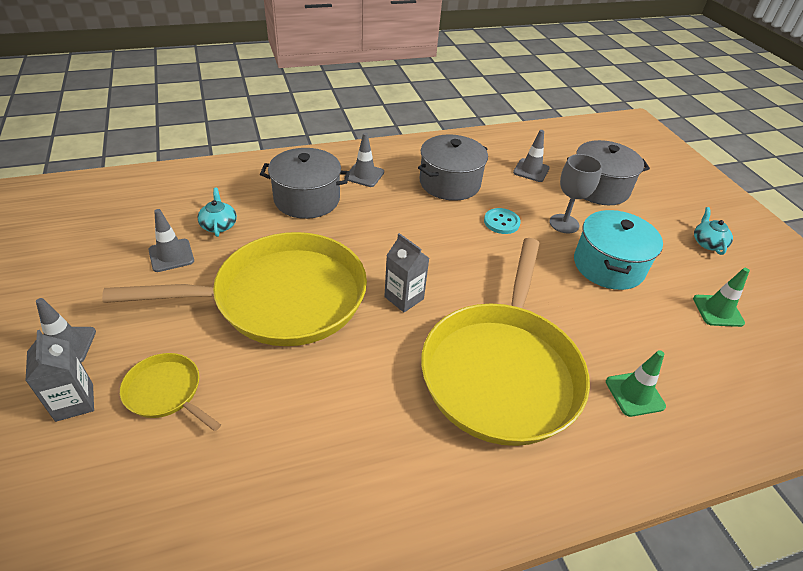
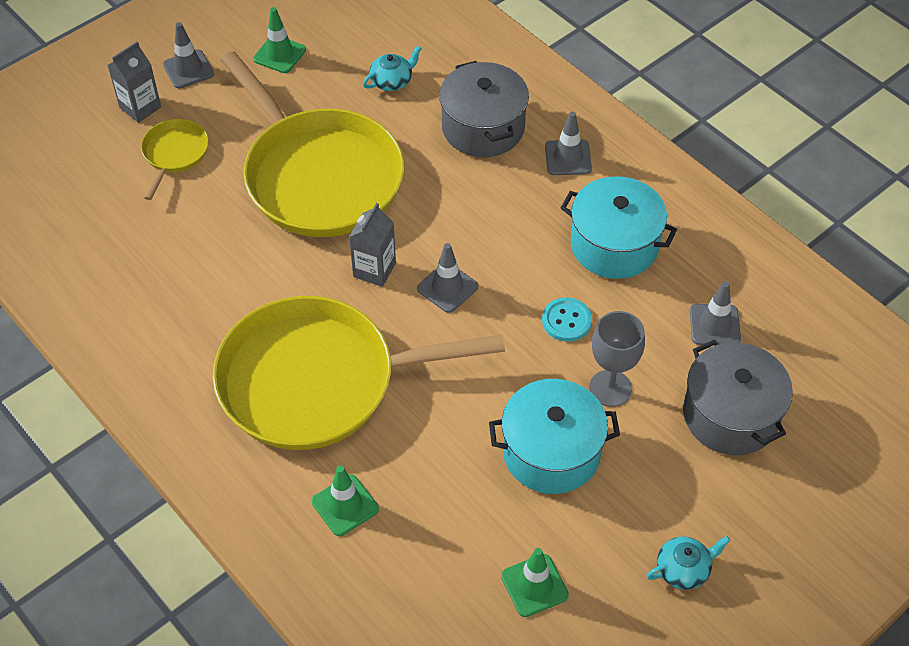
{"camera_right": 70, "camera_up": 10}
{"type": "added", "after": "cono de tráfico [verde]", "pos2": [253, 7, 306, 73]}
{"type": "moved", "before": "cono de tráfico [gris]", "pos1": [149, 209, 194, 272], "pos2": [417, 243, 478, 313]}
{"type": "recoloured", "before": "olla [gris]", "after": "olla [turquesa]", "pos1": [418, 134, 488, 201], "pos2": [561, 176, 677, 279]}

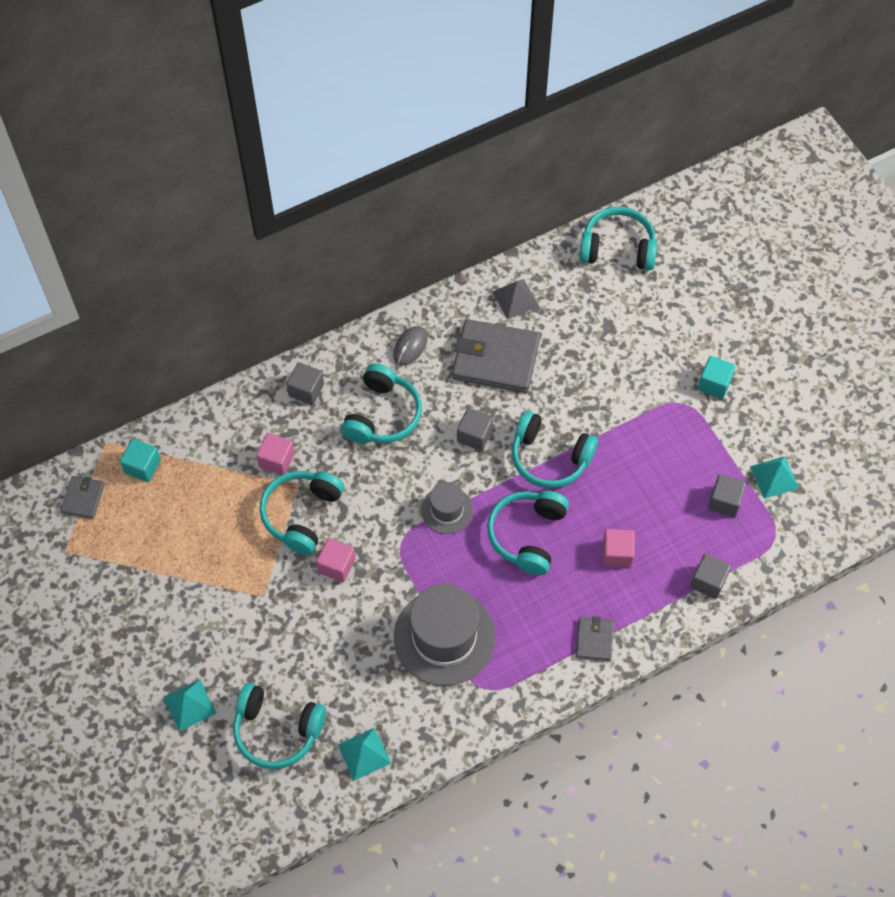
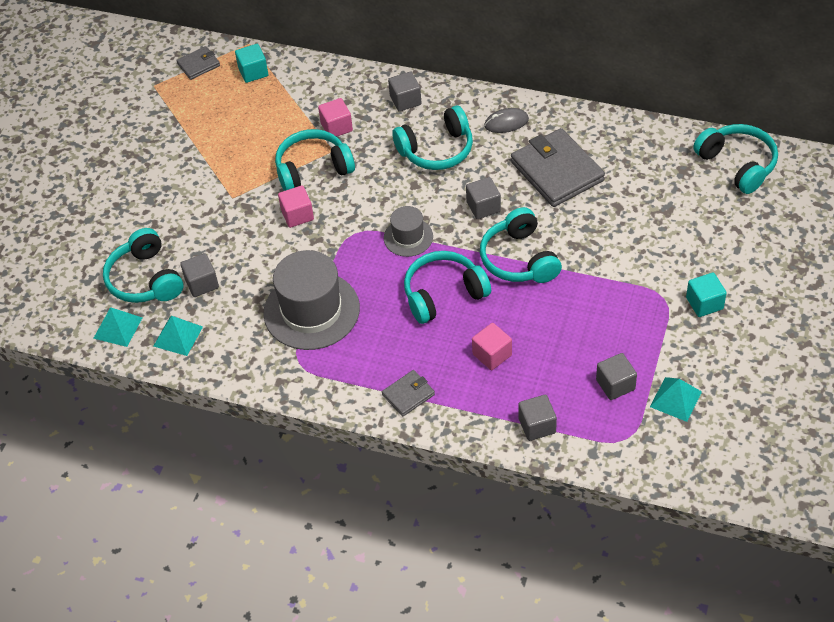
{"camera_right": 50, "camera_up": -10}
{"type": "moved", "before": "pirámide [turquesa]", "pos1": [163, 680, 216, 732], "pos2": [93, 307, 142, 347]}
{"type": "added", "after": "cubo [gris]", "pos2": [180, 253, 219, 297]}
{"type": "removed", "before": "pirámide [gris]", "pos1": [492, 279, 539, 319]}

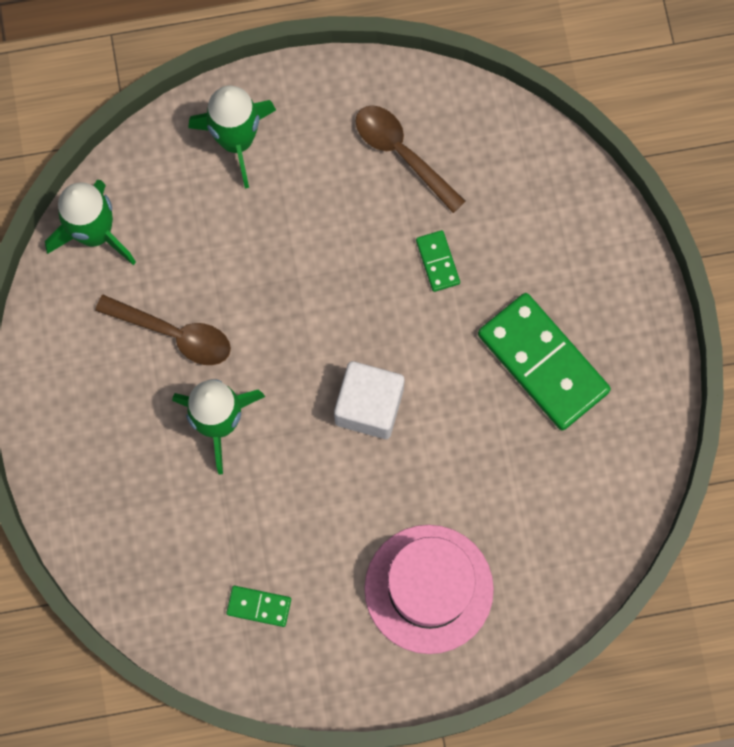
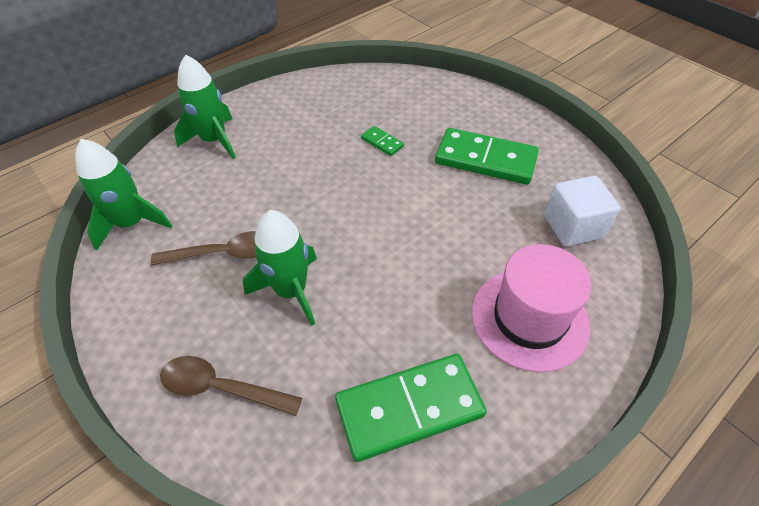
{"camera_right": -30, "camera_up": -25}
{"type": "moved", "before": "cuchara [marrón]", "pos1": [356, 106, 466, 213], "pos2": [160, 356, 302, 416]}
{"type": "resized", "before": "ficha de dominó [verde]", "pos1": [226, 586, 291, 627], "pos2": [335, 354, 487, 462], "scale": 2.23}
{"type": "moved", "before": "cubo [blanco]", "pos1": [334, 361, 405, 439], "pos2": [544, 176, 621, 247]}

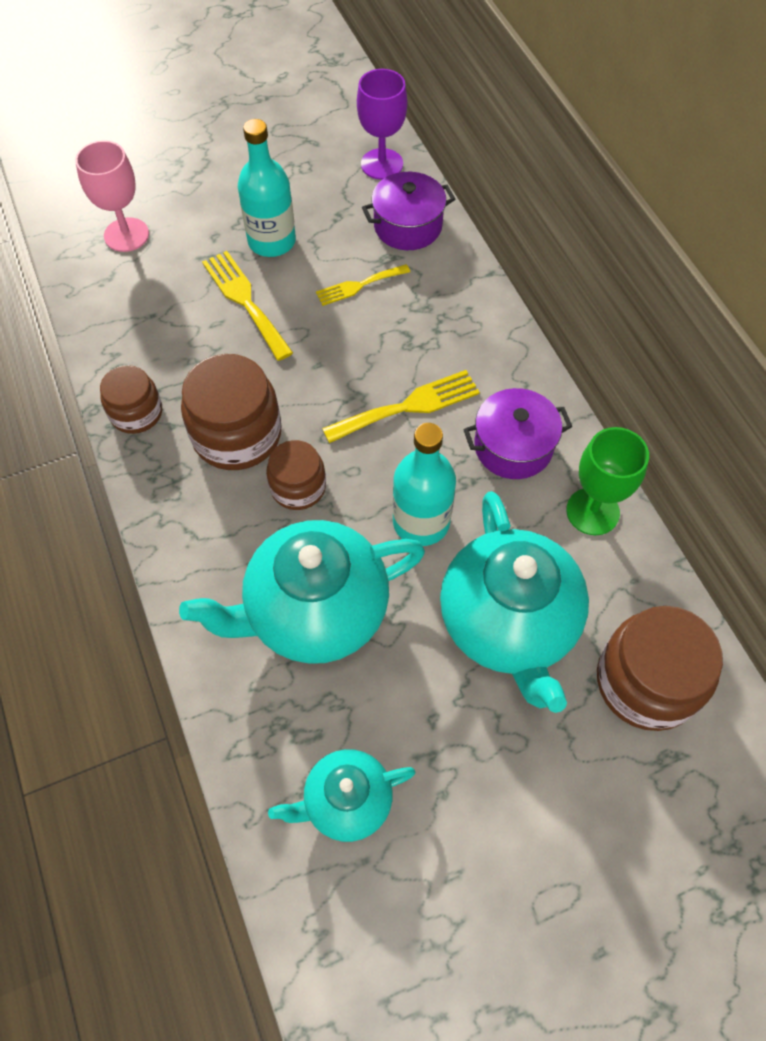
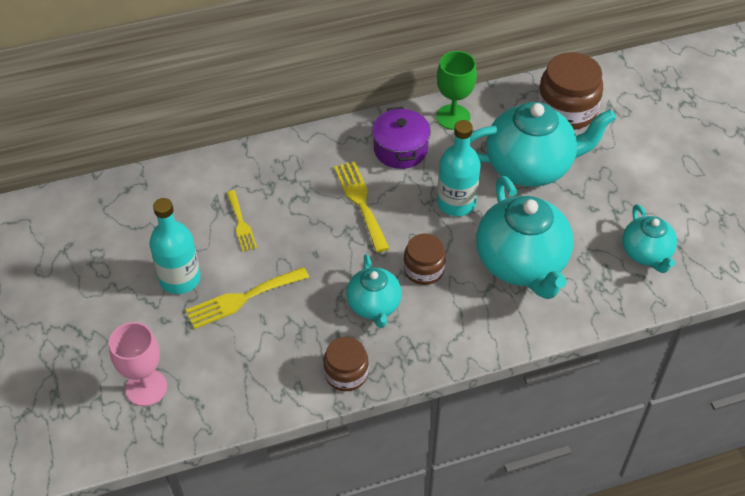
{"camera_right": -85, "camera_up": -10}
{"type": "replaced", "before": "tarro [marrón]", "after": "tetera [turquesa]", "pos1": [181, 354, 281, 470], "pos2": [346, 254, 402, 328]}
{"type": "removed", "before": "copa [morado]", "pos1": [357, 69, 407, 180]}
{"type": "removed", "before": "olla [morado]", "pos1": [362, 172, 455, 250]}

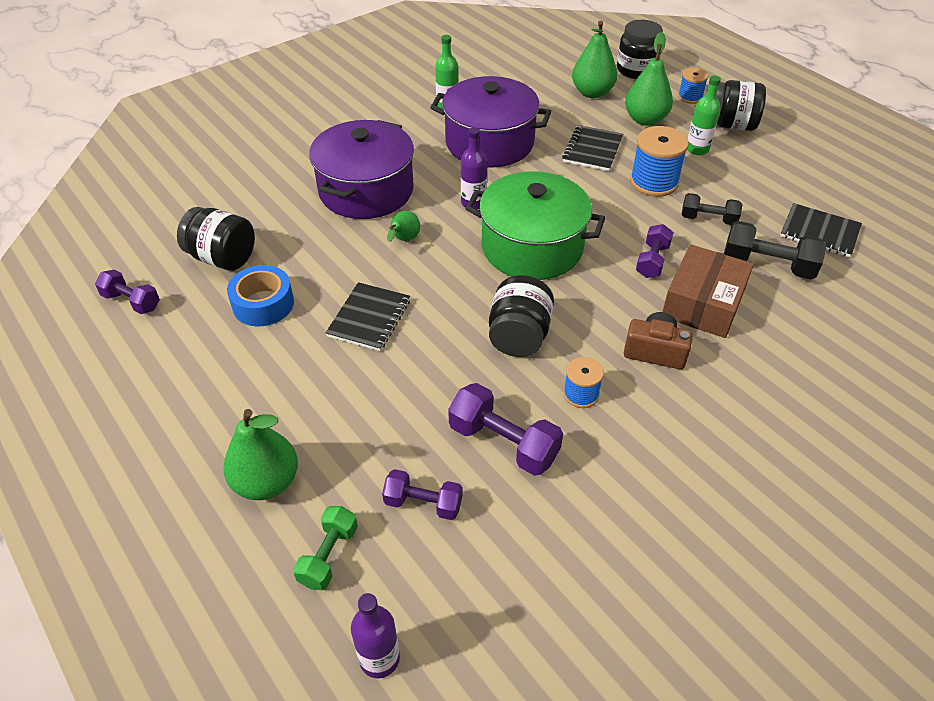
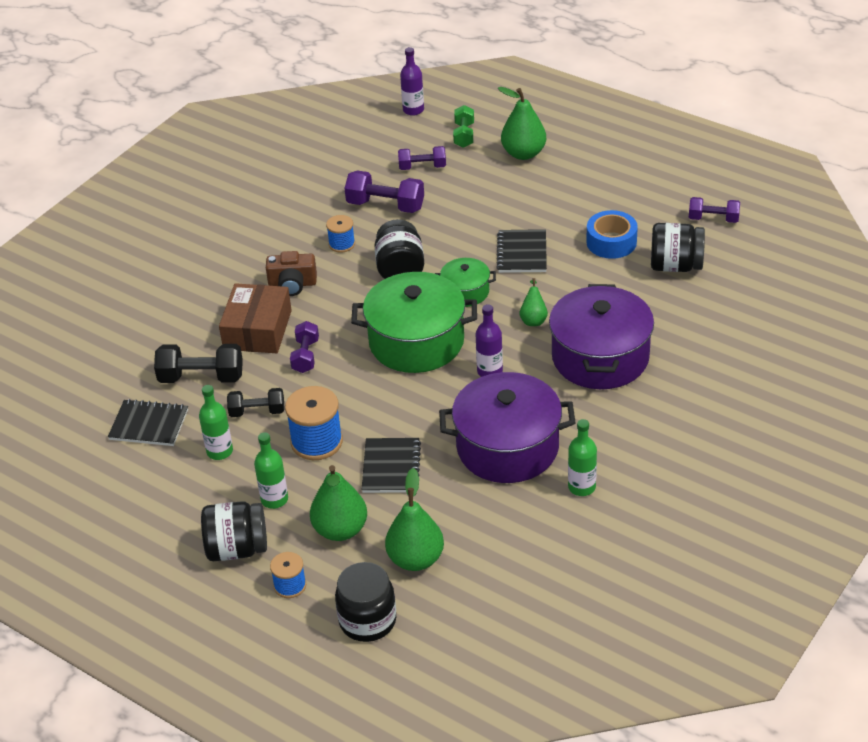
{"camera_right": 165, "camera_up": -5}
{"type": "added", "after": "botella [verde]", "pos2": [199, 385, 233, 460]}
{"type": "added", "after": "olla [verde]", "pos2": [435, 258, 496, 307]}

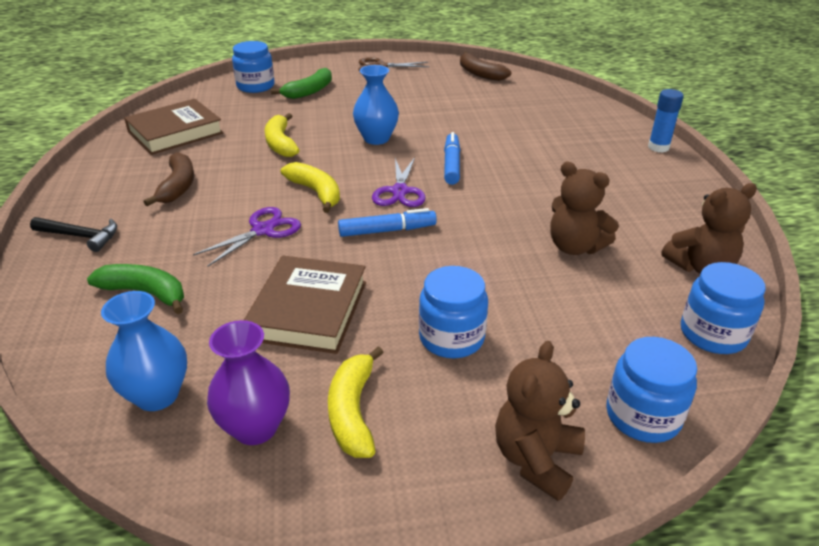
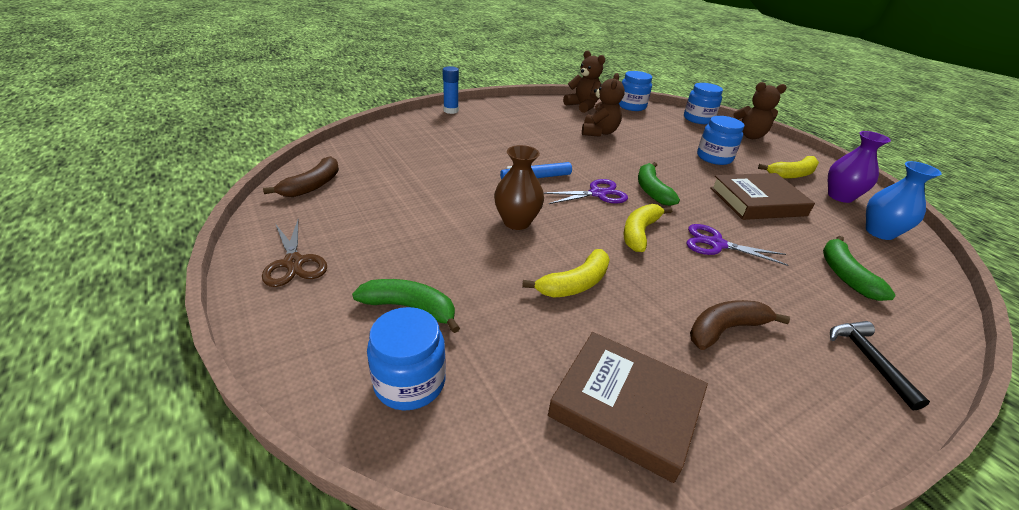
{"camera_right": -115, "camera_up": 0}
{"type": "recoloured", "before": "florero [azul]", "after": "florero [marrón]", "pos1": [353, 65, 399, 145], "pos2": [494, 145, 544, 230]}
{"type": "replaced", "before": "rotulador [azul]", "after": "plátano [verde]", "pos1": [338, 208, 437, 237], "pos2": [638, 162, 680, 206]}

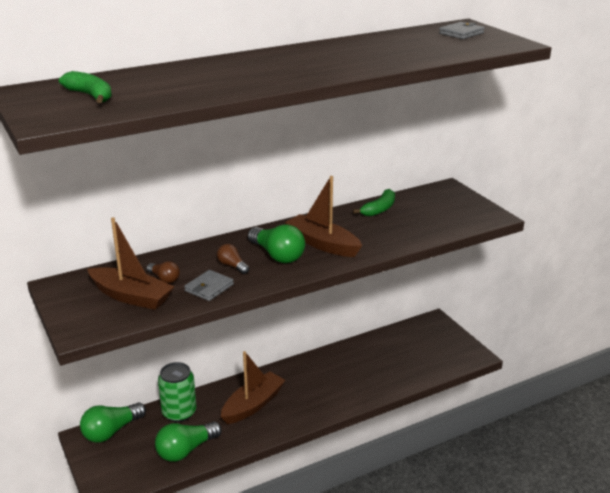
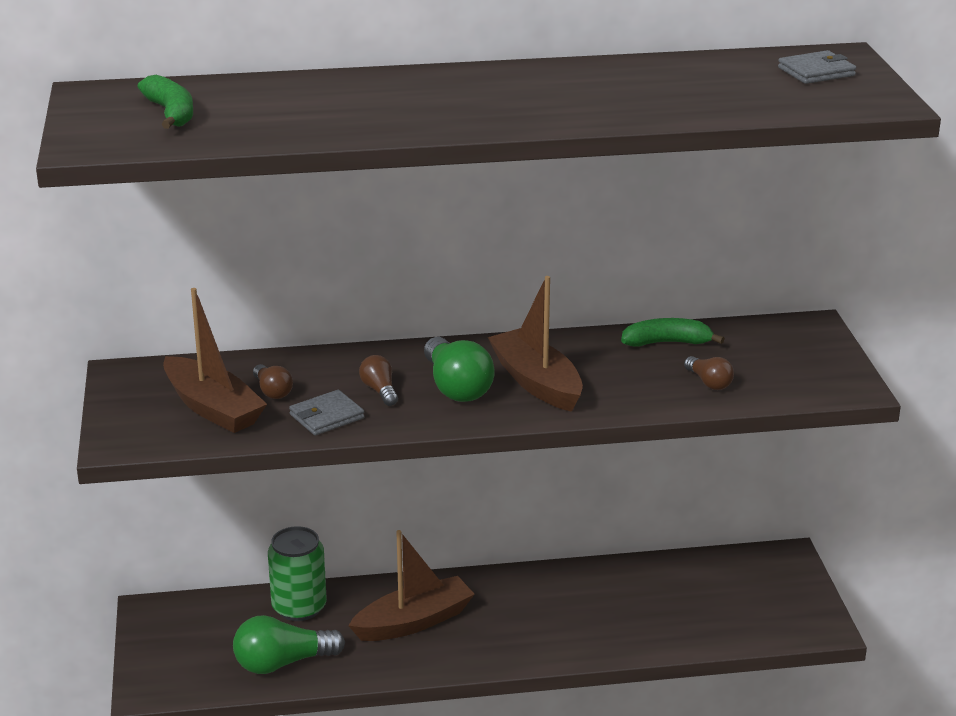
{"camera_right": 20, "camera_up": 0}
{"type": "turned", "before": "plátano [verde]", "pos1": [353, 189, 395, 217], "pos2": [621, 318, 725, 347], "turn": -150}
{"type": "added", "after": "bombilla [marrón]", "pos2": [684, 356, 734, 390]}
{"type": "removed", "before": "bombilla [verde]", "pos1": [80, 403, 146, 442]}

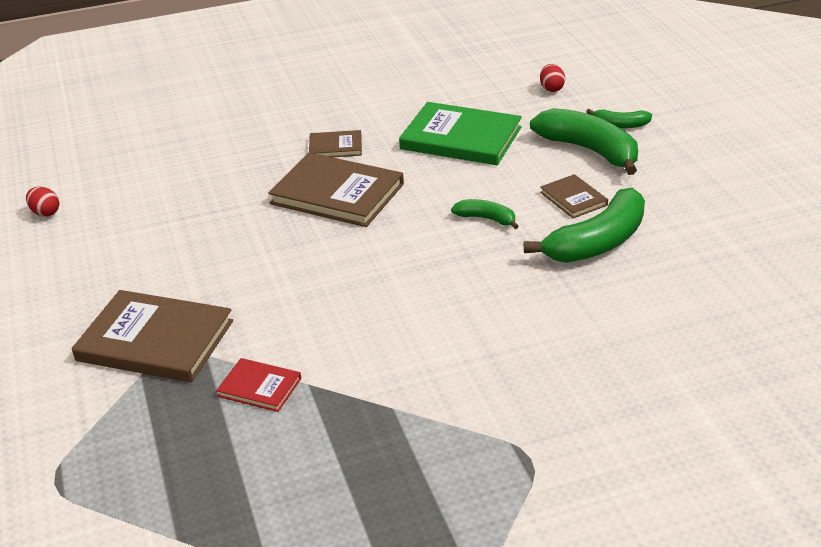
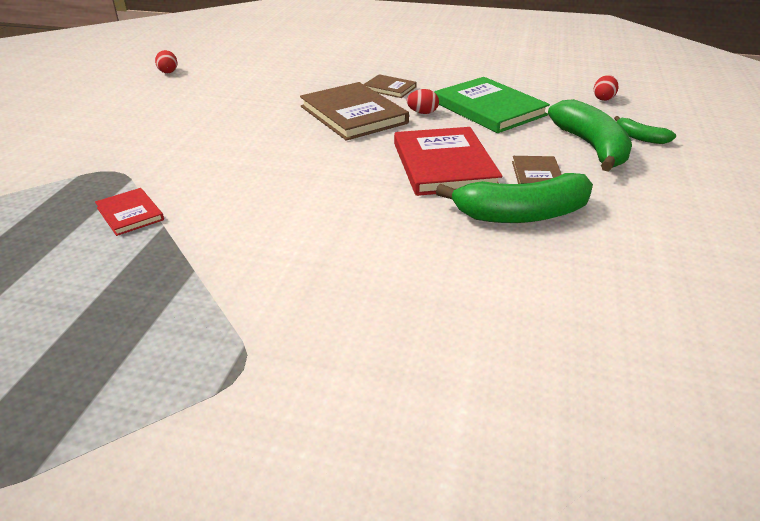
{"camera_right": 30, "camera_up": 0}
{"type": "replaced", "before": "plátano [verde]", "after": "libro [rojo]", "pos1": [451, 199, 519, 229], "pos2": [394, 127, 502, 196]}
{"type": "added", "after": "huevo [rojo]", "pos2": [407, 89, 439, 114]}
{"type": "removed", "before": "libro [marrón]", "pos1": [72, 290, 233, 383]}

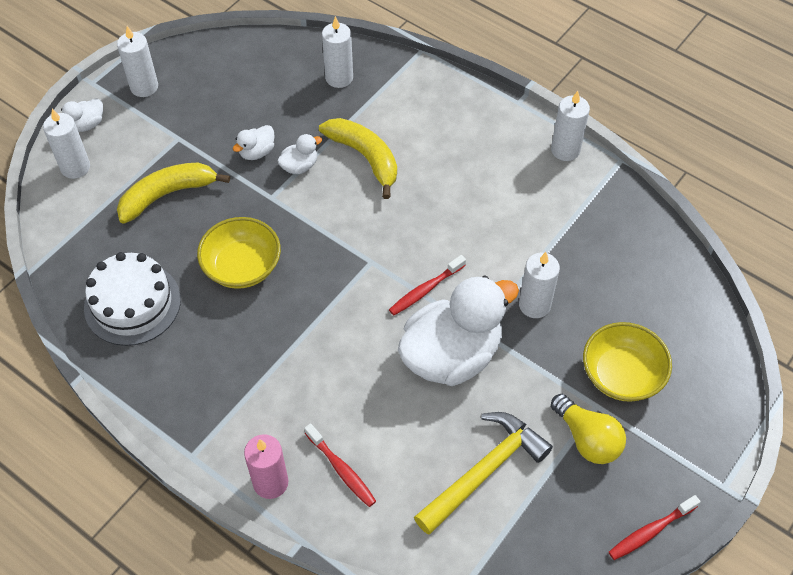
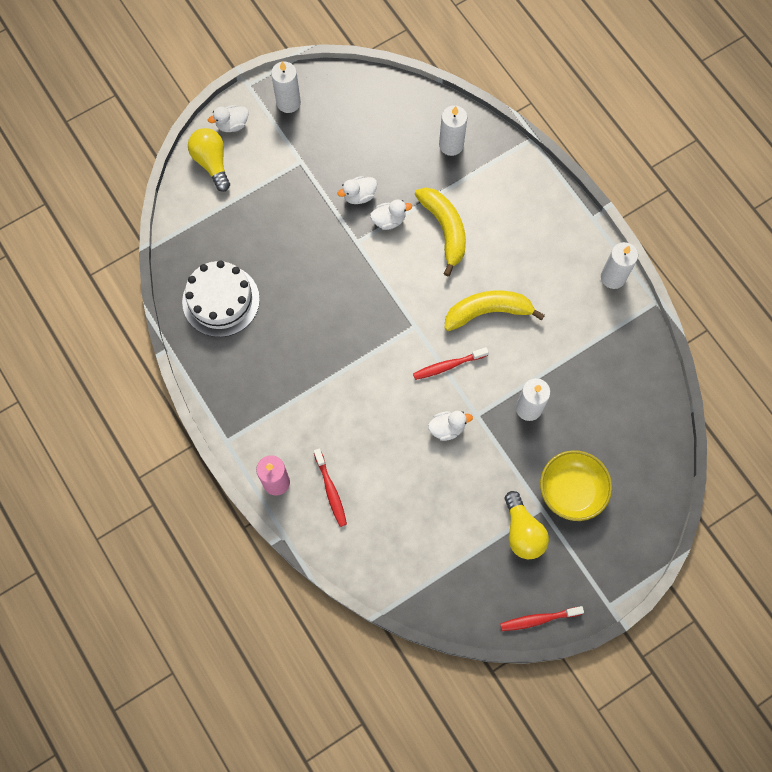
{"camera_right": 20, "camera_up": 15}
{"type": "replaced", "before": "vela [blanco]", "after": "bombilla [amarillo]", "pos1": [43, 109, 90, 179], "pos2": [188, 128, 230, 192]}
{"type": "resized", "before": "pato [blanco]", "pos1": [398, 275, 519, 386], "pos2": [428, 411, 473, 441], "scale": 0.42}
{"type": "moved", "before": "plátano [amarillo]", "pos1": [117, 163, 230, 224], "pos2": [445, 291, 545, 331]}
{"type": "removed", "before": "cuenco [amarillo]", "pos1": [197, 217, 281, 289]}
{"type": "removed", "before": "martillo [amarillo]", "pos1": [414, 412, 553, 535]}

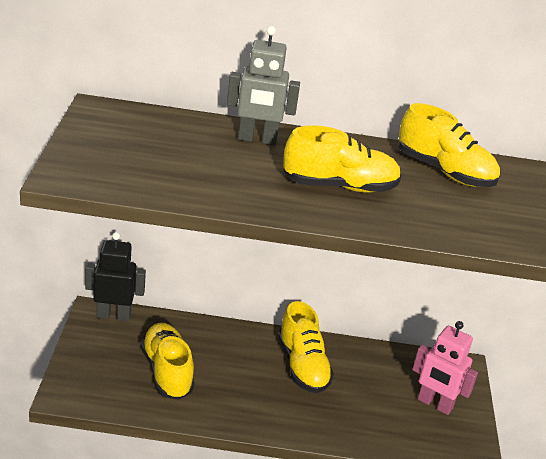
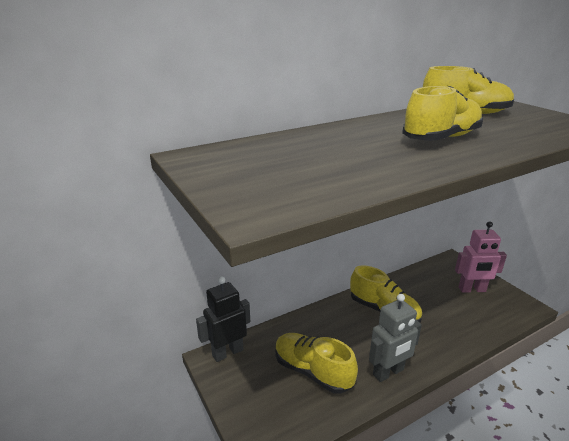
{"camera_right": -30, "camera_up": -5}
{"type": "moved", "before": "robot [gris]", "pos1": [227, 26, 300, 145], "pos2": [369, 294, 422, 382]}

